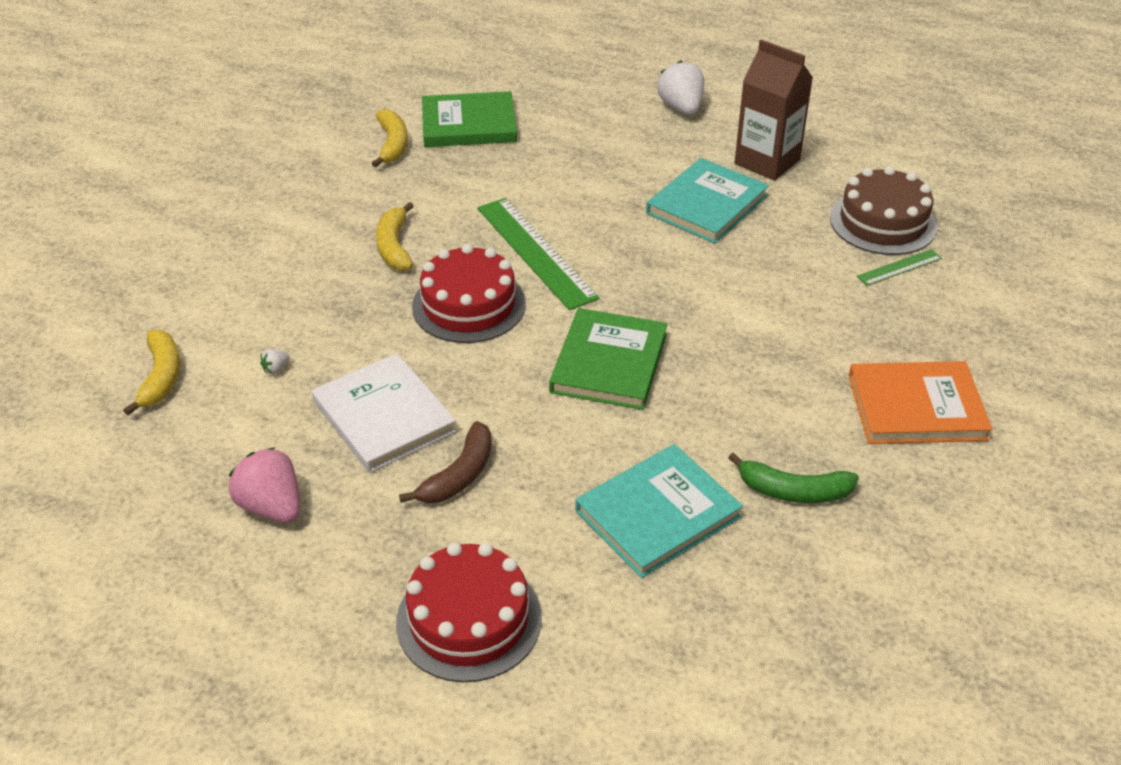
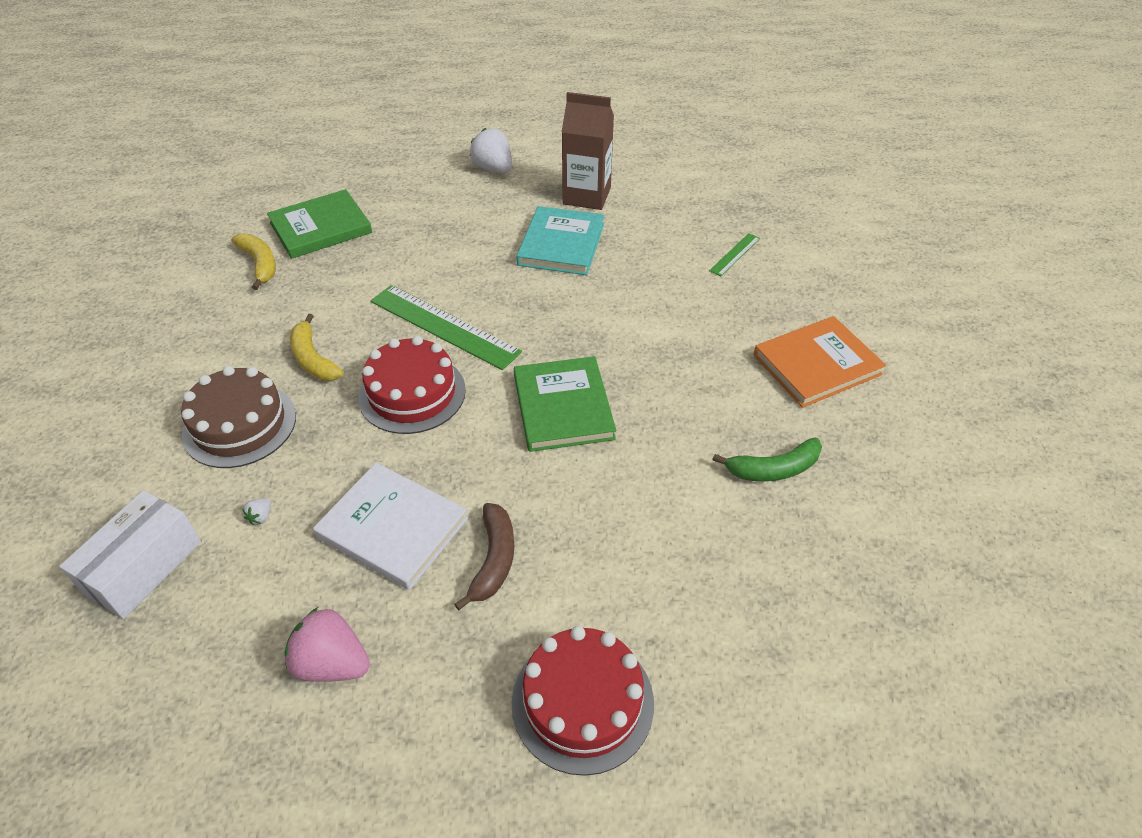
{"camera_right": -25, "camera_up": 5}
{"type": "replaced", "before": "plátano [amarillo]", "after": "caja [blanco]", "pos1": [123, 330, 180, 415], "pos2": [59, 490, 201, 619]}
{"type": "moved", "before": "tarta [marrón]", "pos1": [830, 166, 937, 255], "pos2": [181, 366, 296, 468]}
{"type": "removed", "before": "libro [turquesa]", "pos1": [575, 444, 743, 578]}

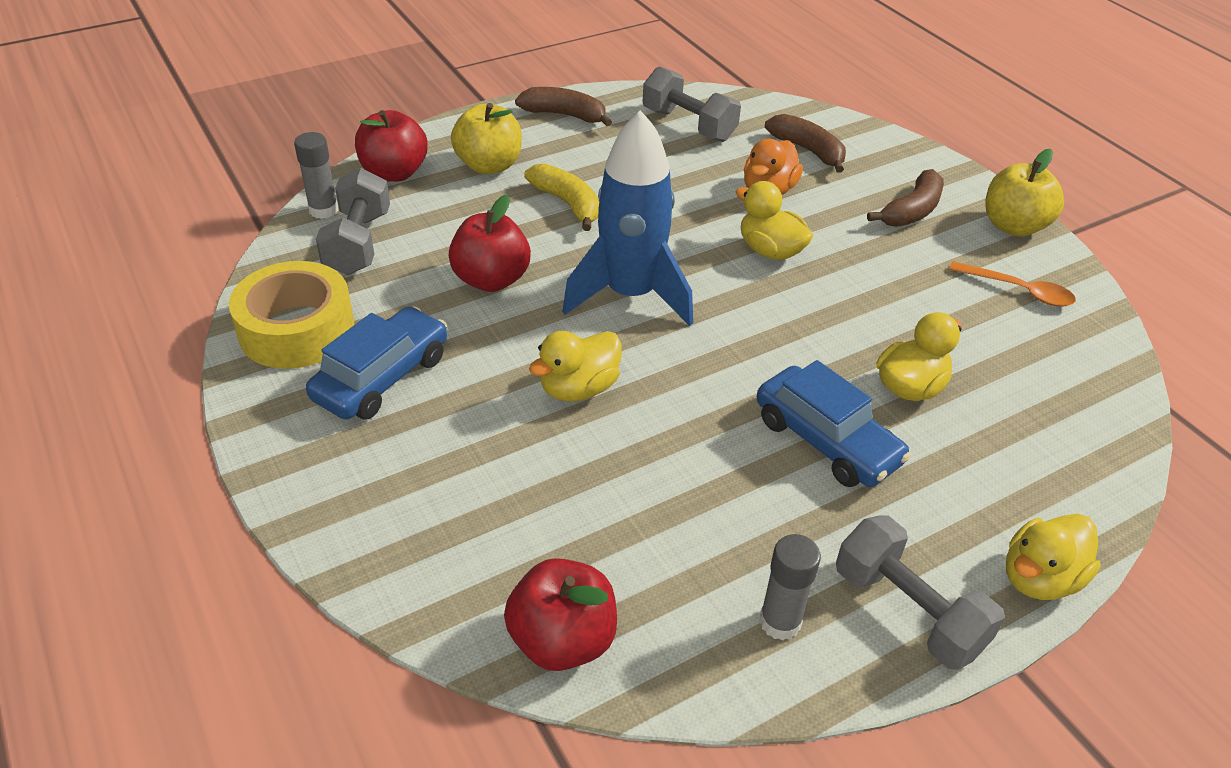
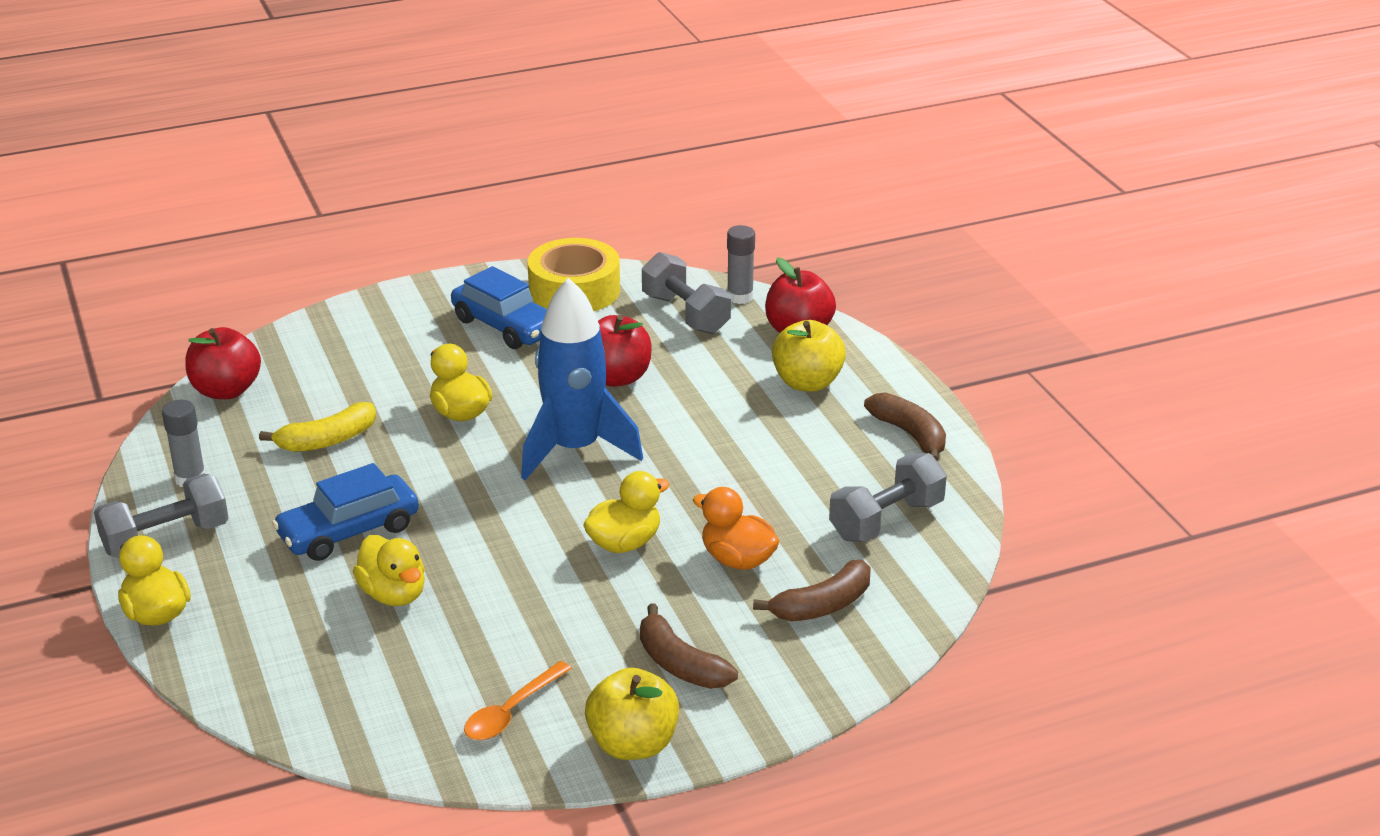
{"camera_right": 100, "camera_up": -10}
{"type": "moved", "before": "plátano [amarillo]", "pos1": [524, 163, 599, 231], "pos2": [259, 402, 376, 452]}
{"type": "turned", "before": "mancuerna [gris]", "pos1": [316, 168, 390, 275], "pos2": [642, 252, 731, 334], "turn": 45}
{"type": "turned", "before": "plátano [marrón]", "pos1": [515, 87, 612, 126], "pos2": [864, 393, 946, 461], "turn": -60}

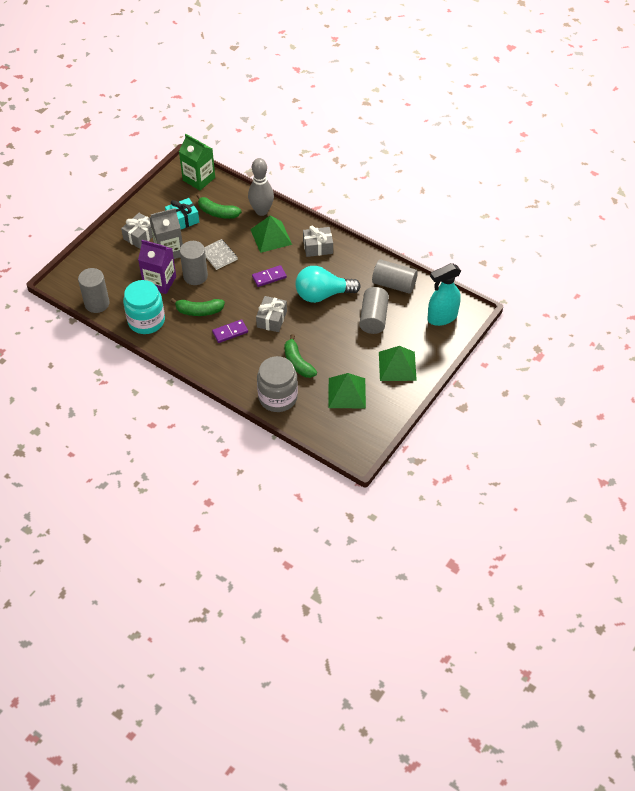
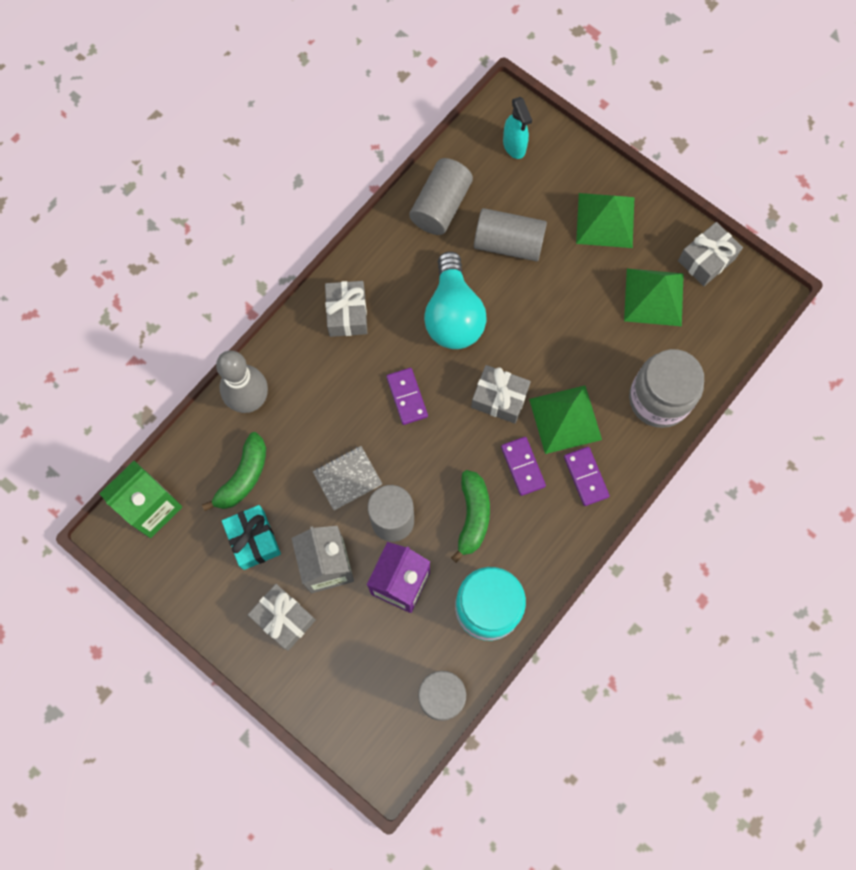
{"camera_right": -85, "camera_up": 20}
{"type": "resized", "before": "pulverizador [turquesa]", "pos1": [428, 263, 461, 326], "pos2": [503, 97, 532, 159], "scale": 0.64}
{"type": "moved", "before": "pirámide [verde]", "pos1": [250, 216, 292, 253], "pos2": [529, 385, 602, 454]}
{"type": "added", "after": "ficha de dominó [morado]", "pos2": [564, 447, 610, 506]}
{"type": "added", "after": "regalo [gris]", "pos2": [678, 222, 743, 286]}
{"type": "removed", "before": "plátano [verde]", "pos1": [284, 334, 317, 378]}

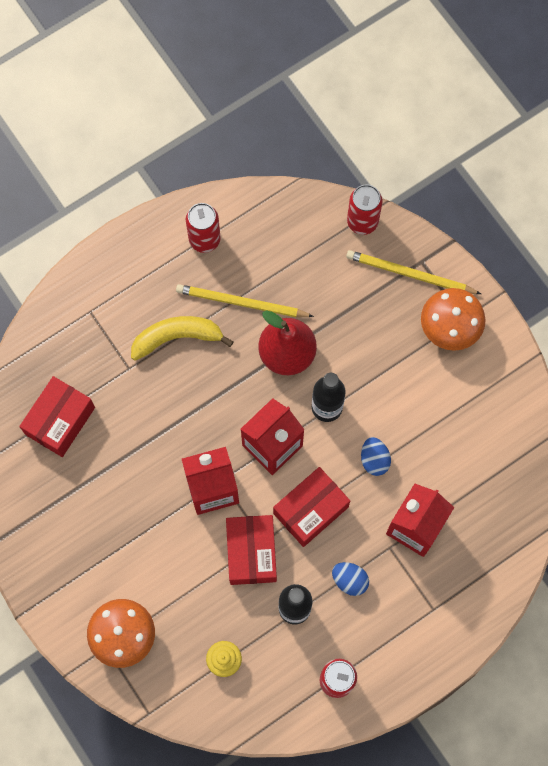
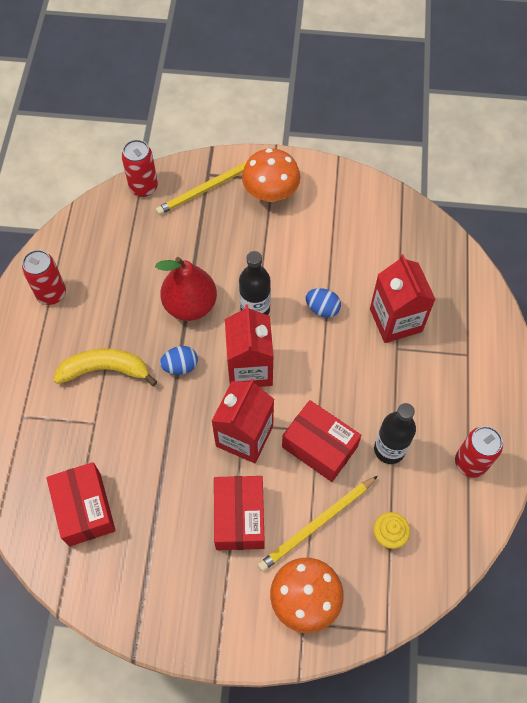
{"camera_right": -50, "camera_up": -10}
{"type": "turned", "before": "plátano [amarillo]", "pos1": [131, 316, 233, 361], "pos2": [53, 349, 157, 386], "turn": 60}
{"type": "moved", "before": "huevo [azul]", "pos1": [332, 562, 369, 596], "pos2": [160, 346, 198, 375]}
{"type": "moved", "before": "caja [rojo]", "pos1": [273, 467, 350, 547], "pos2": [214, 476, 264, 550]}
{"type": "moved", "before": "lápiz [amarillo]", "pos1": [176, 284, 314, 317], "pos2": [258, 476, 378, 572]}

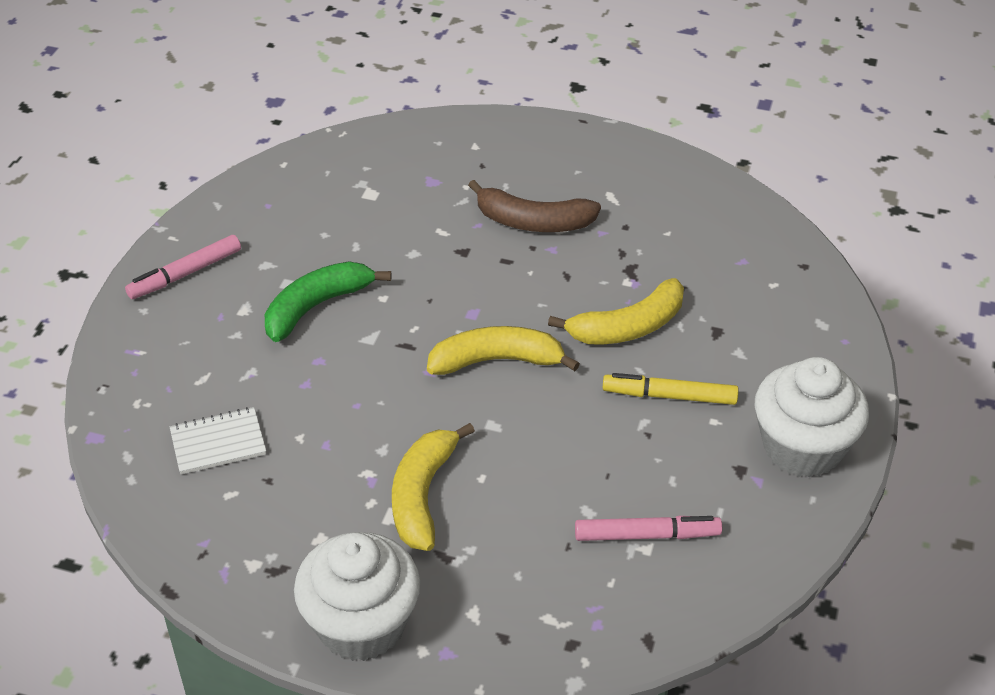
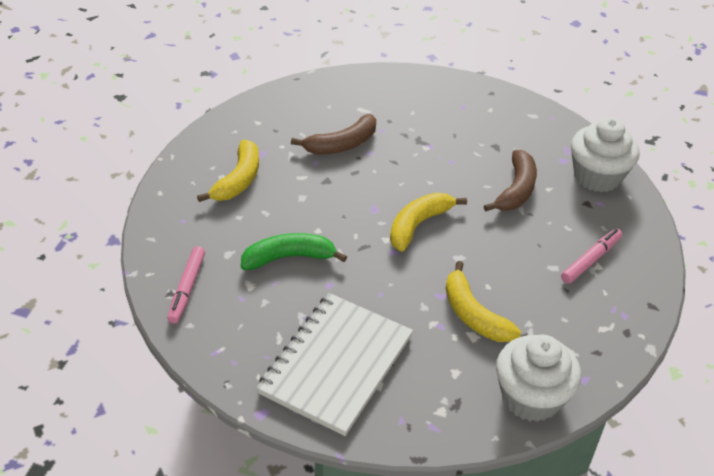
{"camera_right": -45, "camera_up": 0}
{"type": "moved", "before": "plátano [amarillo]", "pos1": [548, 278, 684, 344], "pos2": [197, 140, 259, 202]}
{"type": "turned", "before": "plátano [verde]", "pos1": [265, 261, 391, 342], "pos2": [241, 233, 347, 270], "turn": 75}
{"type": "resized", "before": "cuaderno [blanco]", "pos1": [170, 407, 266, 474], "pos2": [256, 293, 413, 436], "scale": 2.22}
{"type": "replaced", "before": "rotulador [amarillo]", "after": "plátano [marrón]", "pos1": [603, 373, 739, 405], "pos2": [484, 150, 537, 211]}

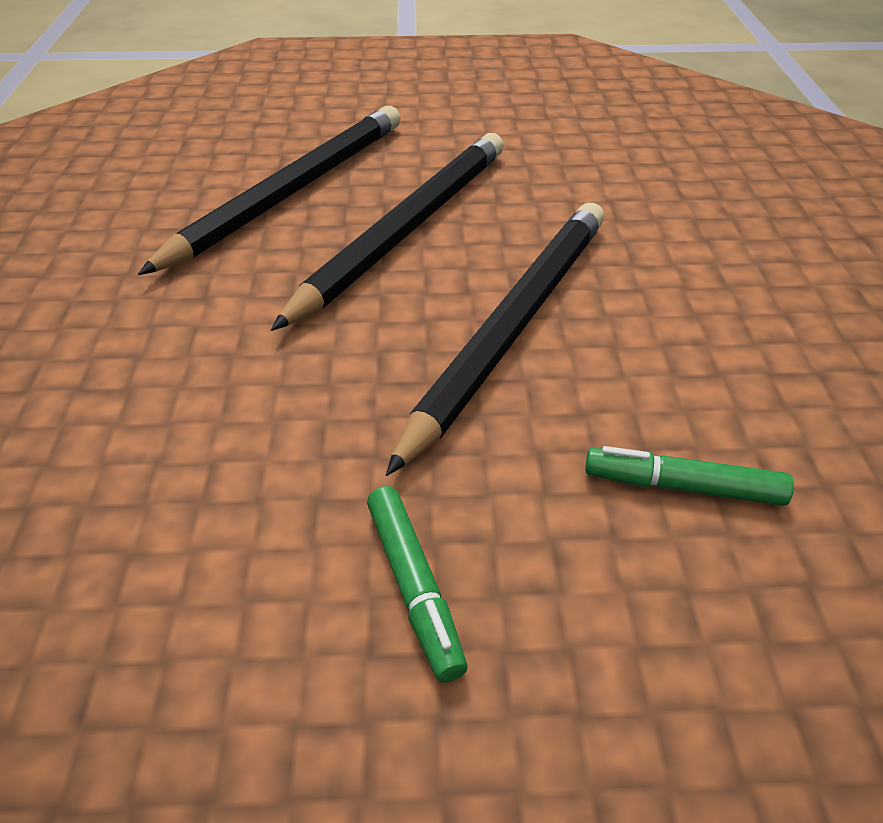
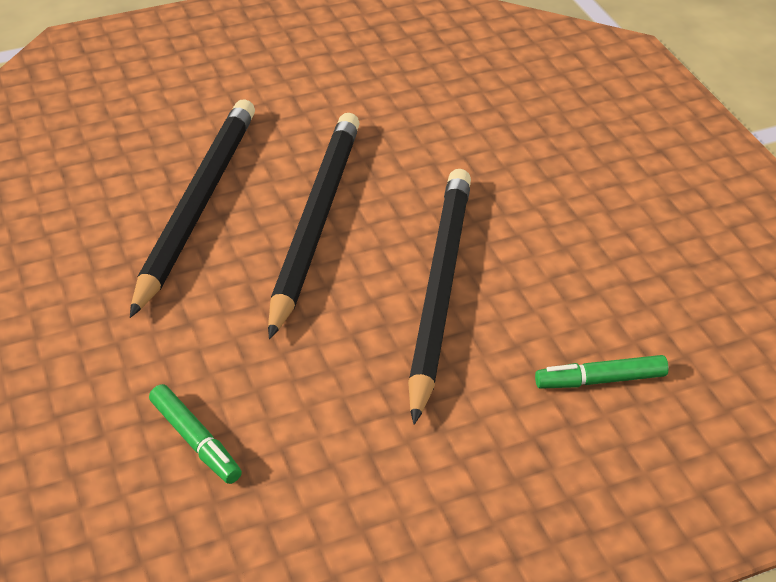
{"camera_right": -20, "camera_up": 0}
{"type": "moved", "before": "rotulador [verde]", "pos1": [367, 486, 468, 682], "pos2": [149, 384, 242, 484]}

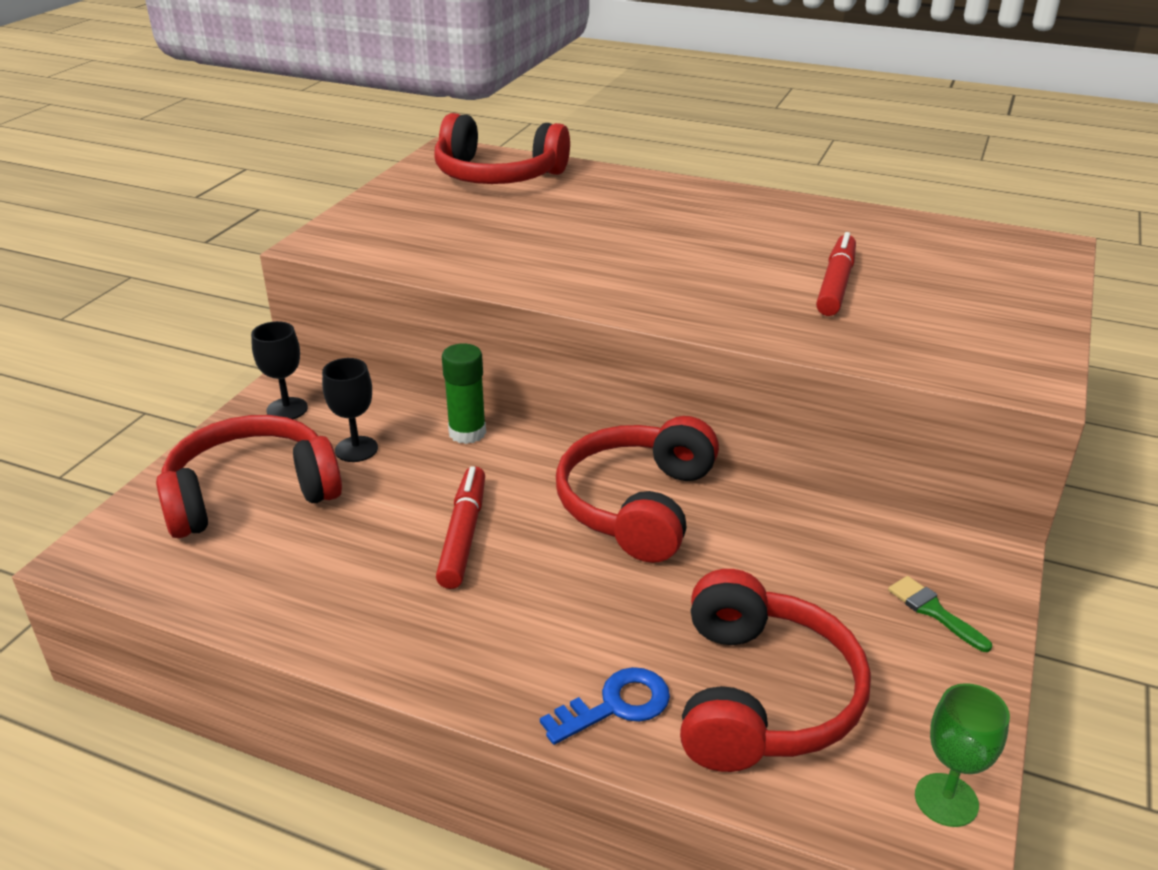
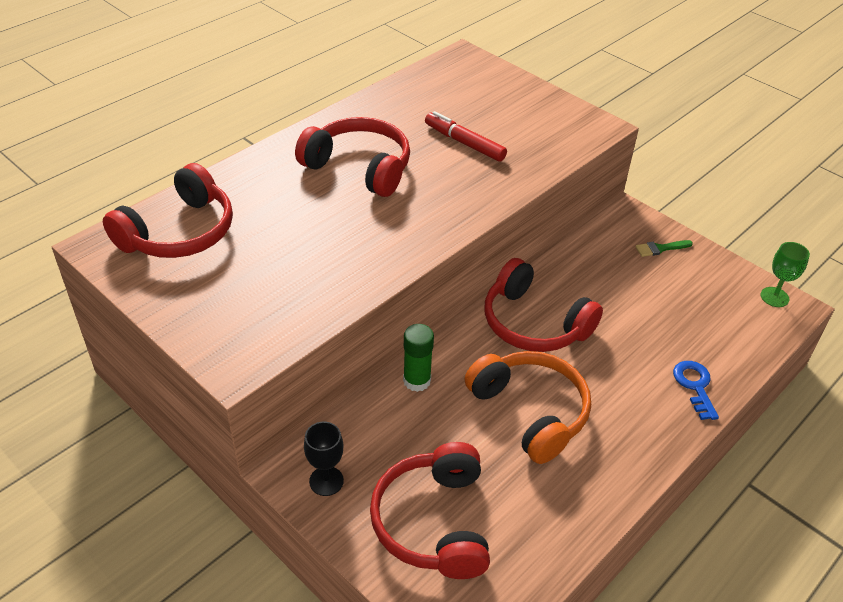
{"camera_right": -70, "camera_up": 10}
{"type": "moved", "before": "auriculares [rojo]", "pos1": [680, 569, 871, 772], "pos2": [295, 117, 410, 197]}
{"type": "replaced", "before": "rotulador [rojo]", "after": "auriculares [naranja]", "pos1": [436, 466, 485, 589], "pos2": [465, 351, 591, 464]}
{"type": "removed", "before": "copa [negro]", "pos1": [322, 358, 378, 462]}

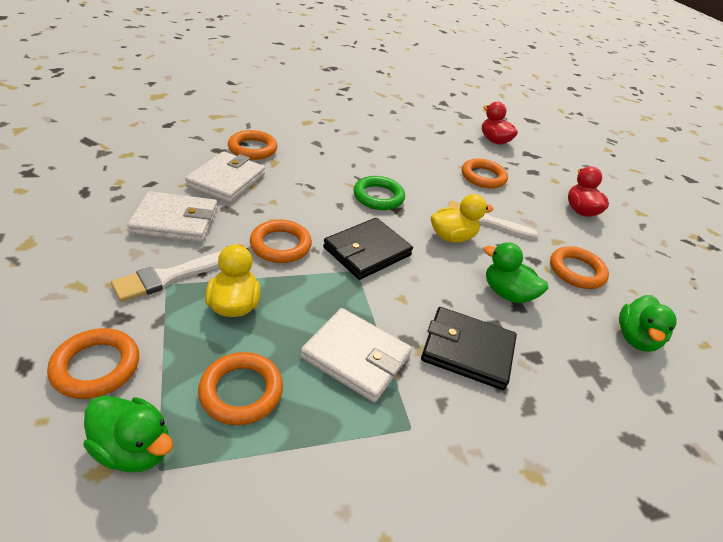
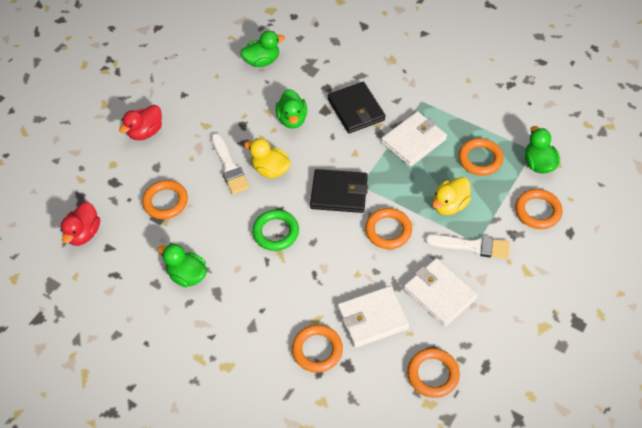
{"camera_right": -125, "camera_up": 15}
{"type": "added", "after": "pato [verde]", "pos2": [158, 243, 207, 287]}
{"type": "turned", "before": "cartera [blanco]", "pos1": [300, 308, 412, 402], "pos2": [381, 111, 447, 167], "turn": 60}
{"type": "moved", "before": "anillo [naranja]", "pos1": [550, 246, 609, 289], "pos2": [407, 348, 460, 398]}

